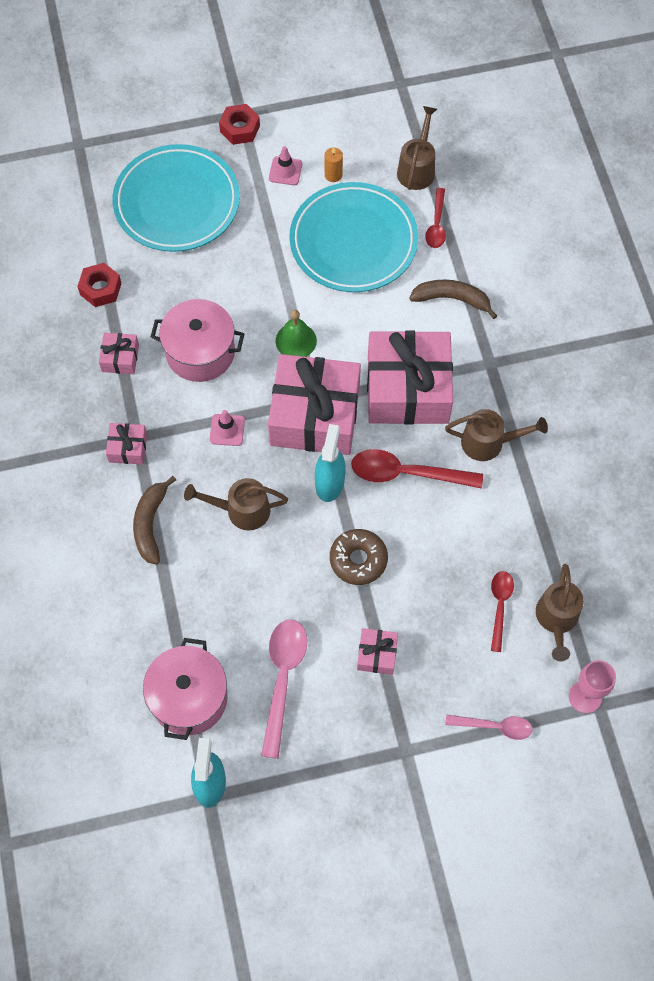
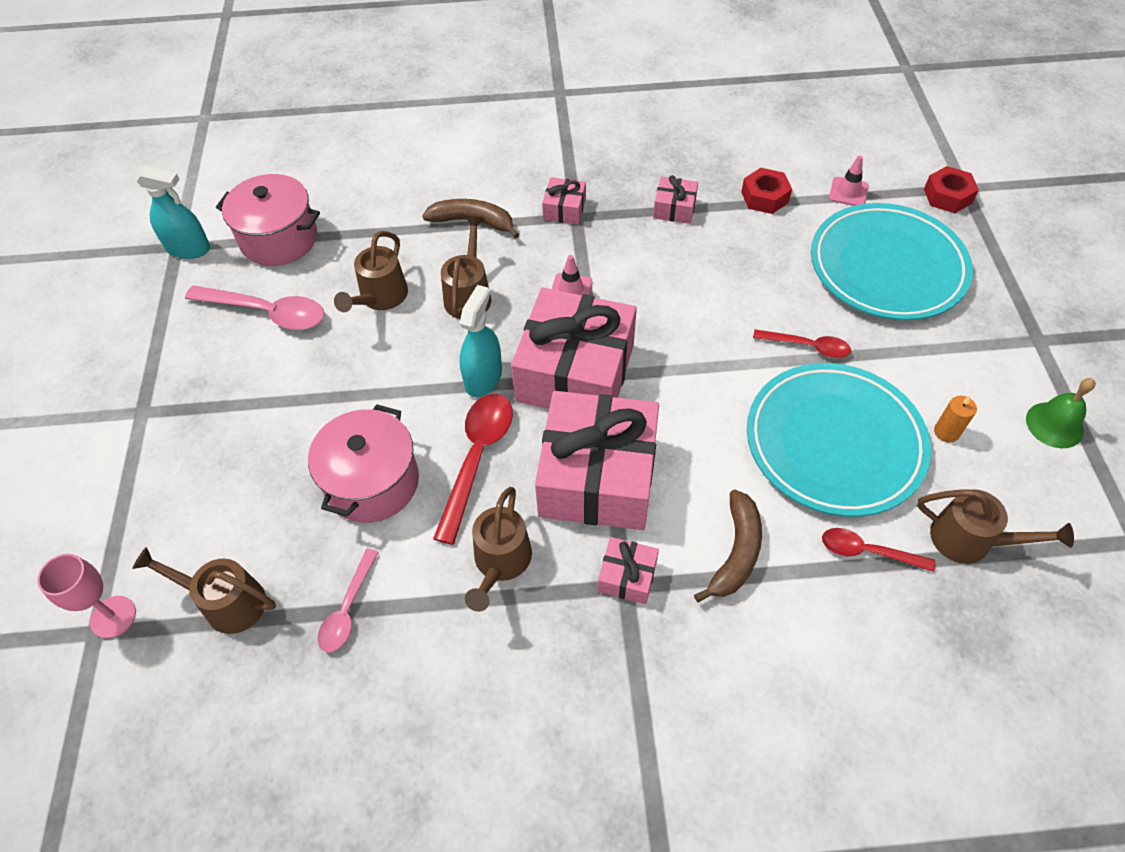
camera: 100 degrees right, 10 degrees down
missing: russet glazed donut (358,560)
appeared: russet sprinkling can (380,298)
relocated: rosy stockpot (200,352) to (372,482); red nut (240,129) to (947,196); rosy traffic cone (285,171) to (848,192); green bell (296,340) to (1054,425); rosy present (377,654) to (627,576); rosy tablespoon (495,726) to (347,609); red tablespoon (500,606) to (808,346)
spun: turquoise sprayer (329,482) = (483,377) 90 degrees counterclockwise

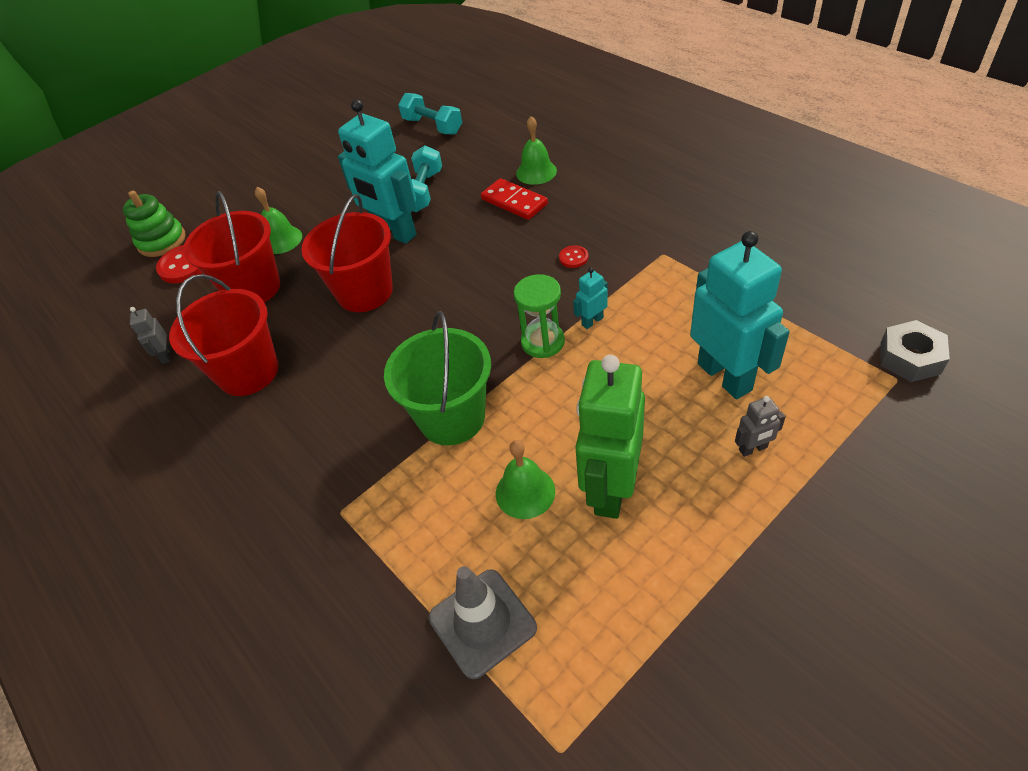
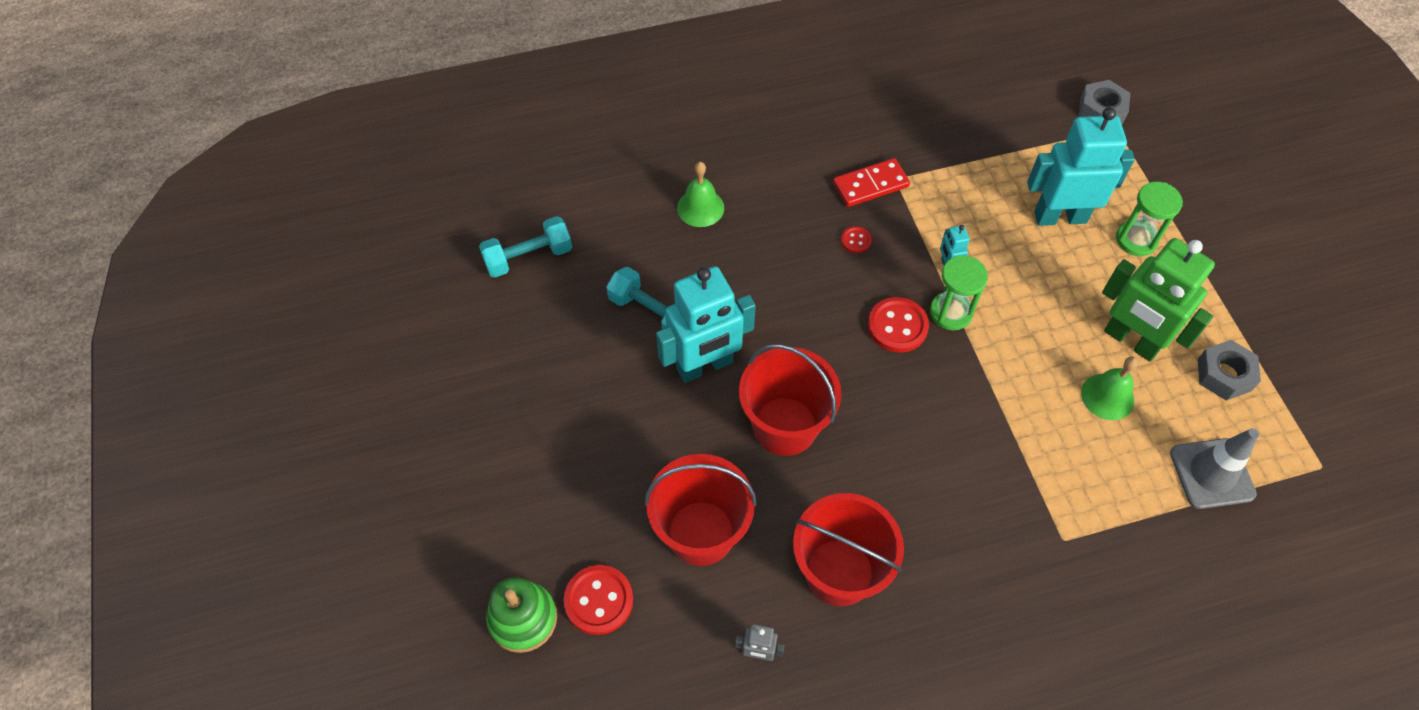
camera: 70 degrees left, 10 degrees up
missing: green bell (281,240); green pail (452,418)
appeared: red sewing button (897,326); ash-grey nut (1224,375)
relocated: red domino tile (514,201) to (870,185)
exchanged: ash-grey robot figure (753,449) to green hourglass (1136,240)

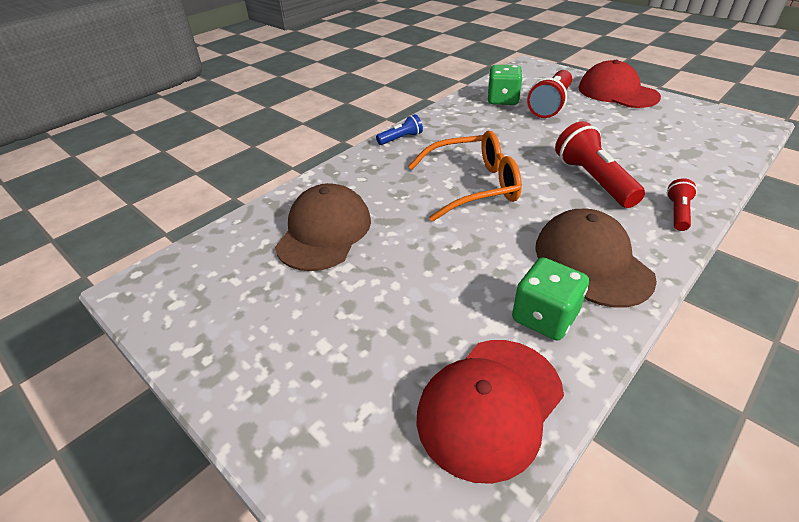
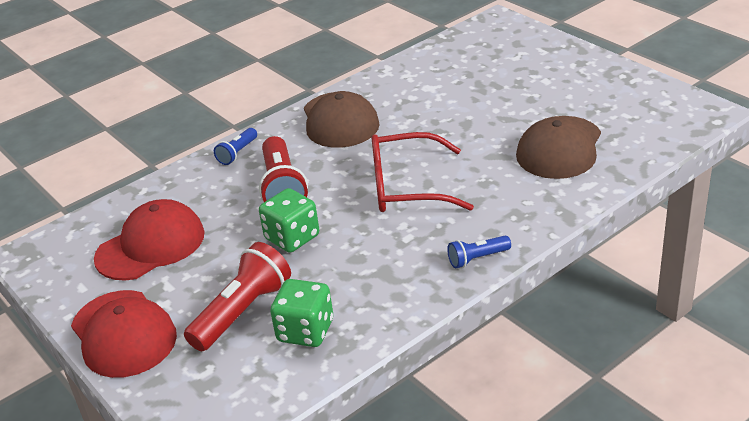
camera: 170 degrees left, 5 degrees down
relocated: red cap (490,406) to (151,245); green dice (544,317) to (292,237)
colour: orange-coloured glasses (473,186) to red glasses (406,187); red flashlight (677,213) to blue flashlight (237,153)

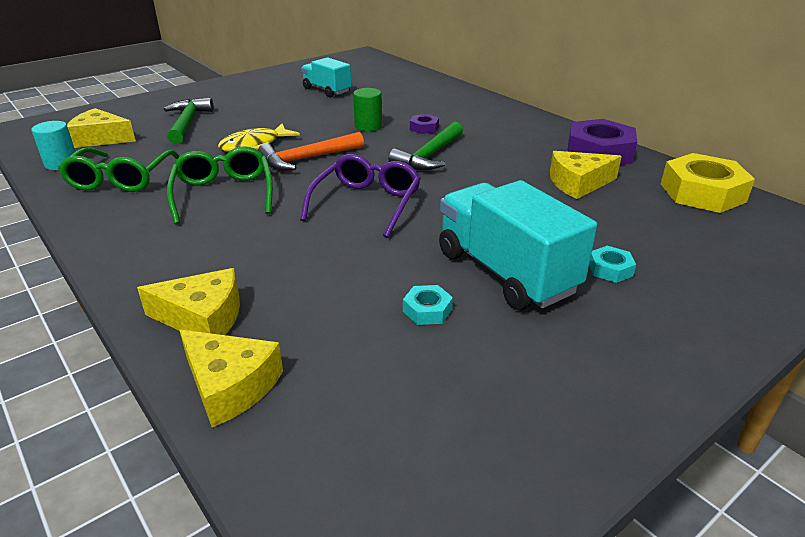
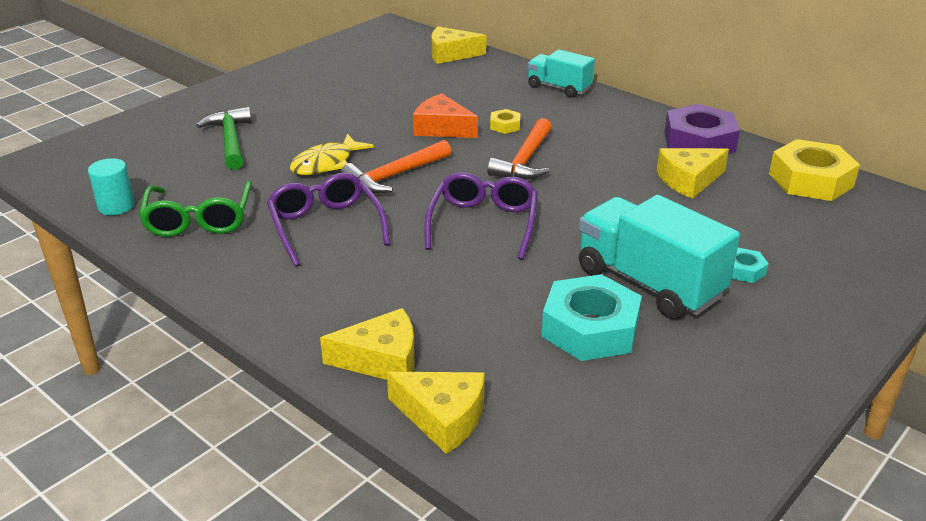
camera: 10 degrees left, 0 degrees up
relocated: yellow cheese wedge (101,139) to (451,54); turquoise truck (326,90) to (559,88)
exchanged: green cylinder shape (368,126) to orange-coloured cheese wedge (442,128)
colour: green glasses (223,194) to royal purple glasses (325,226); green claw hammer (429,156) to orange-coloured claw hammer (525,161); royal purple nut (424,128) to yellow nut (505,126)
size: turquoise nut (427,310) = (590,328) x2.17

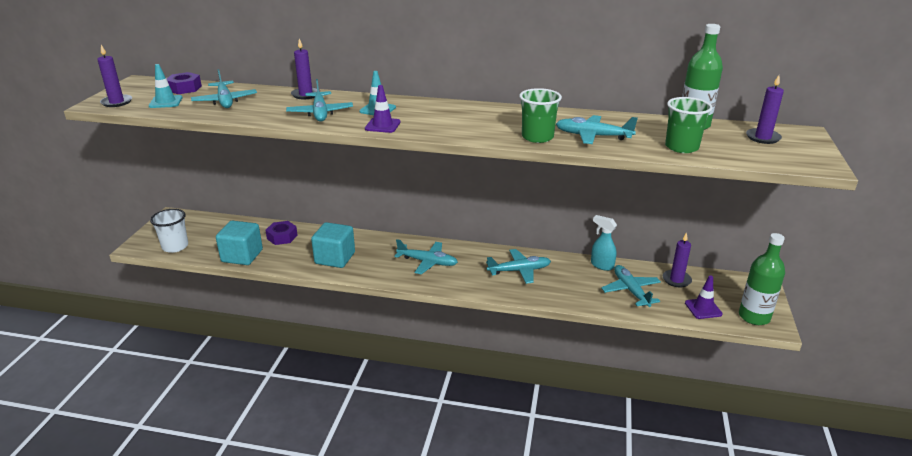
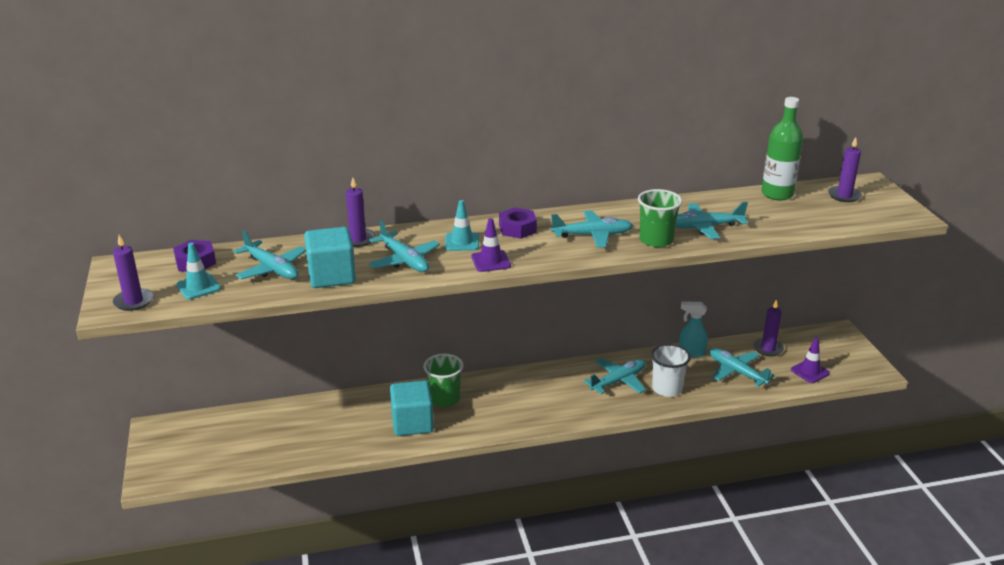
camera: 25 degrees left, 0 degrees up
missing: green bottle (754,317)
relocated: white cup (175,246) to (667,389); turquoise cube (242,256) to (331,276); royal purple nut (282,237) to (517,229); turquoise toy plane (427,262) to (592,235); green cup (681,147) to (444,399)

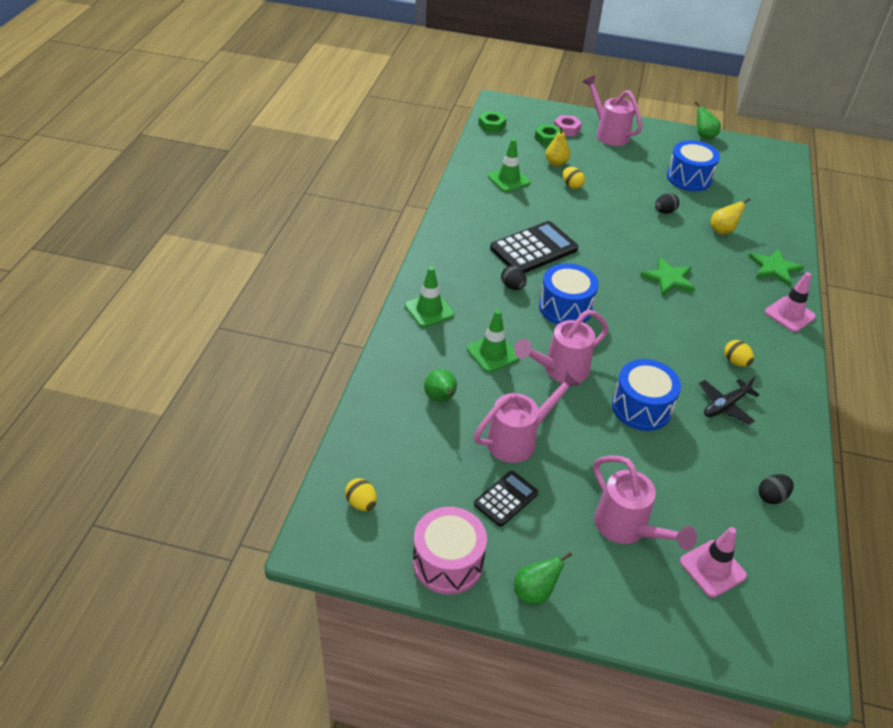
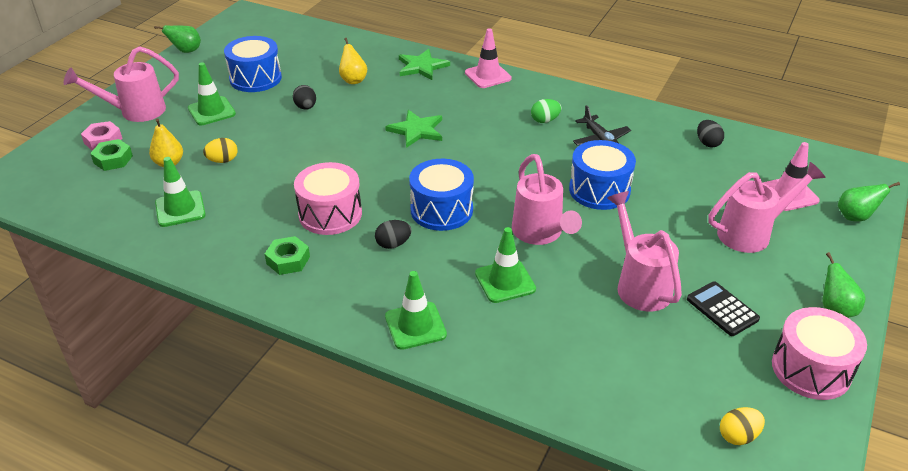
camera: 75 degrees left, 5 degrees down
appeared: green traffic cone (211,111)
relocated: green toy pear (440,398) to (855,217); green nut (492,125) to (288,260)
exchanged: jet-black calculator (534,249) to rosy toy drum (330,214)
colour: yellow toy egg (735,362) to green toy egg (545,120)

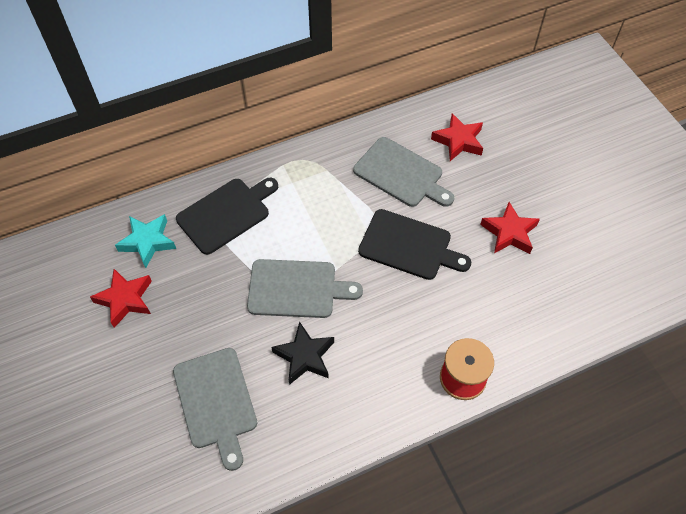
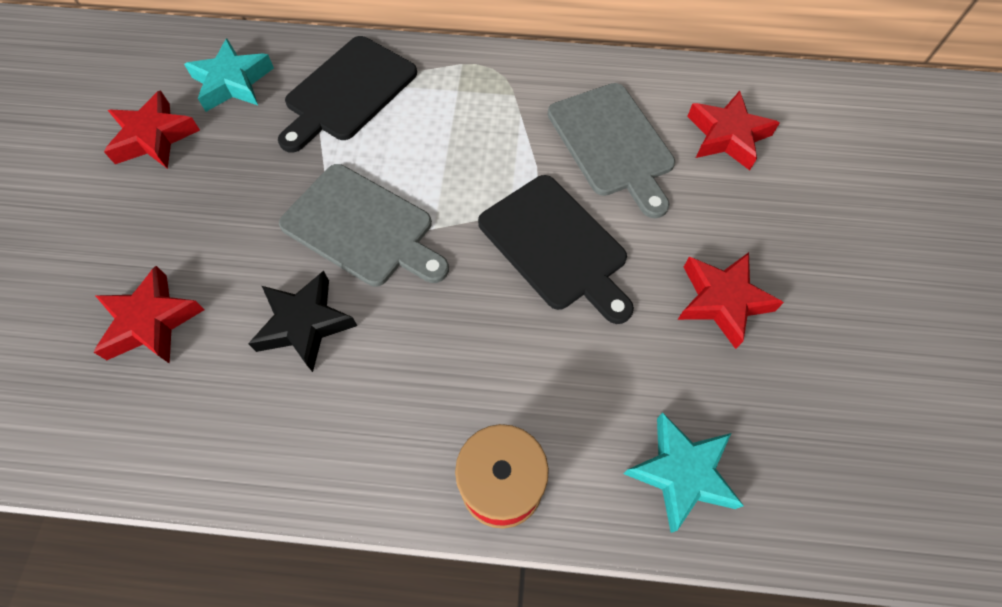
camera: 30 degrees right, 5 degrees up
appeared: turquoise five-pointed star (681,473)
exchanged: ash-grey bread board (216,402) to red five-pointed star (151,322)
spun: jet-black bread board (226,214) = (348,92) 135 degrees clockwise

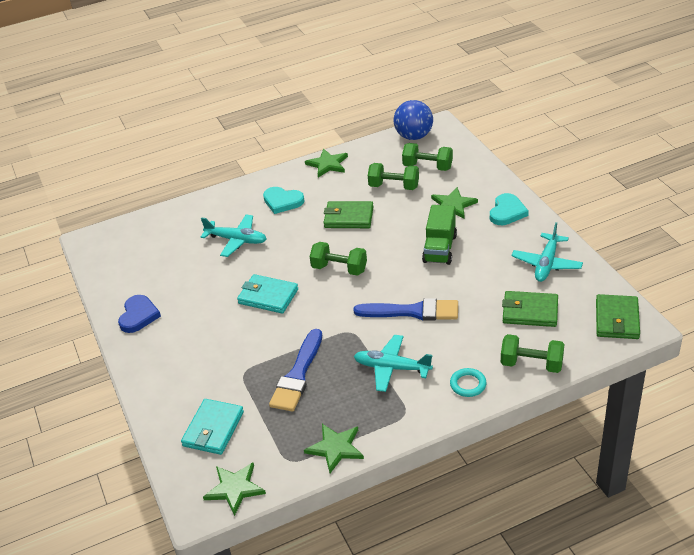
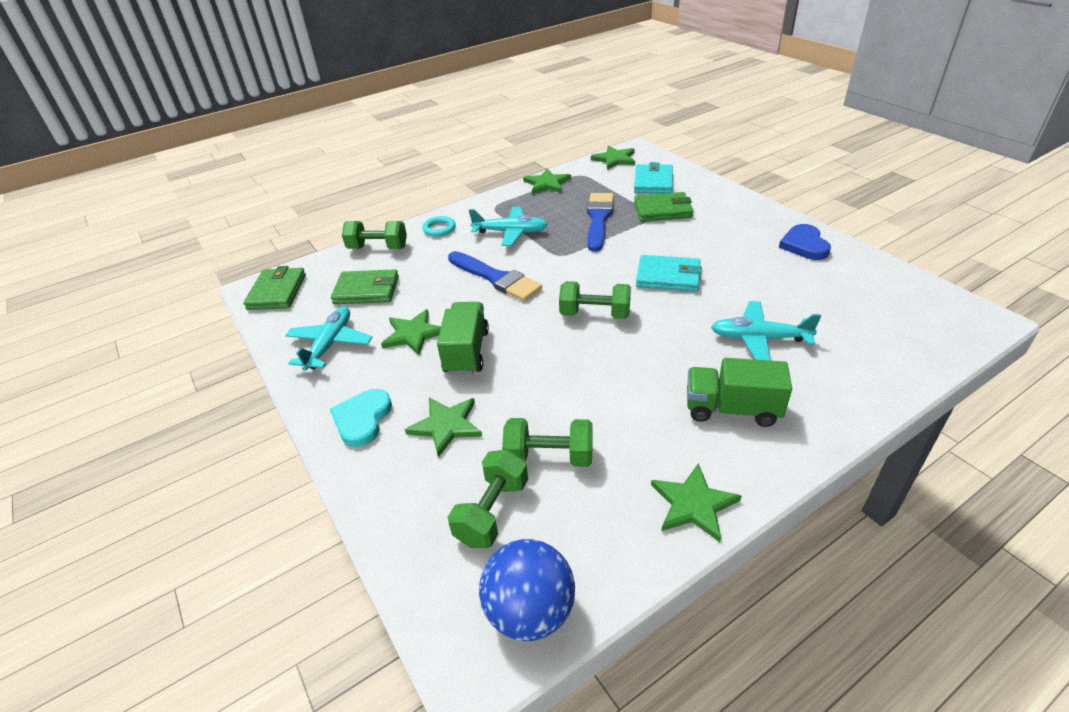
camera: 170 degrees right, 0 degrees up
appeared: green five-pointed star (413,334)
relocated: green wallet (348,217) to (662,210)
exchanged: turquoise love heart (282,201) to green truck (732,409)
spun: blue brush (412,311) = (496,278) 135 degrees counterclockwise; green dumbbell (427,167) = (492,512) 75 degrees counterclockwise

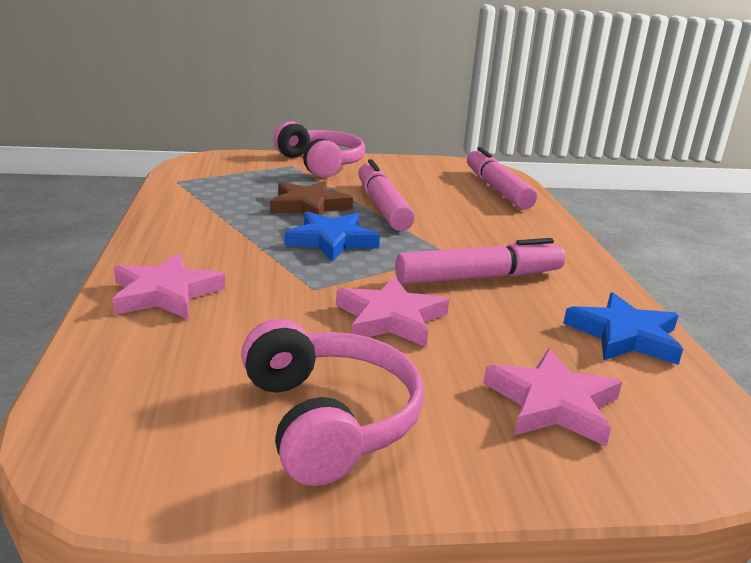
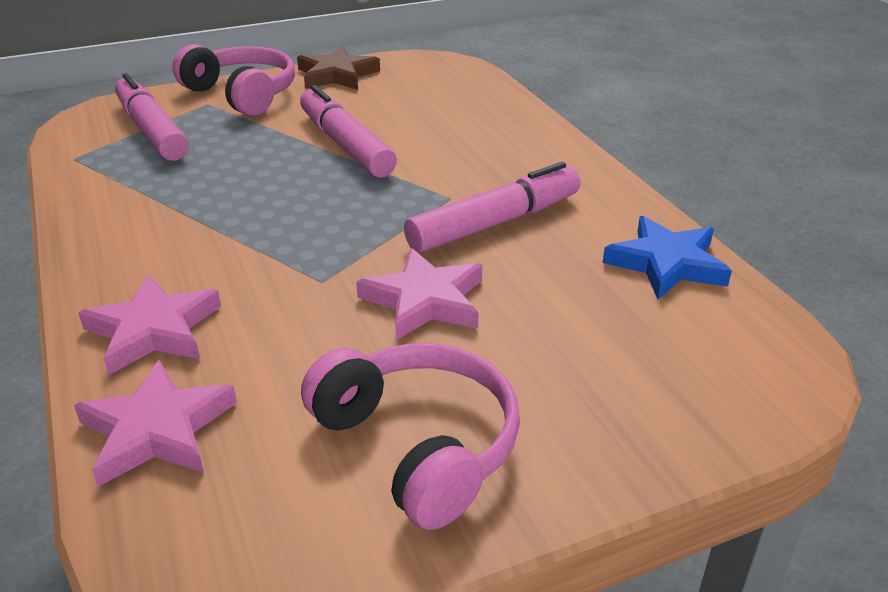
camera: 15 degrees left, 10 degrees up
missing: blue five-pointed star (331,241)
relocated: russet five-pointed star (309,206) to (337,75); rosy marker pen (497,189) to (152,131); rosy five-pointed star (552,403) to (157,430)

